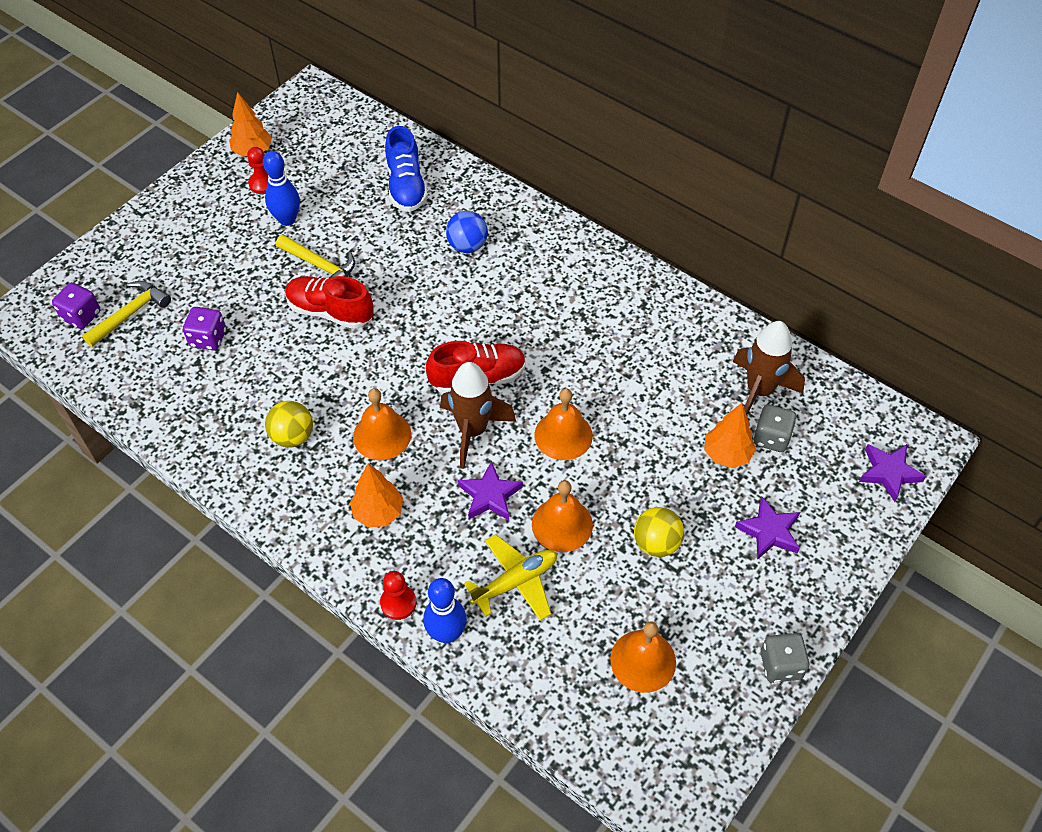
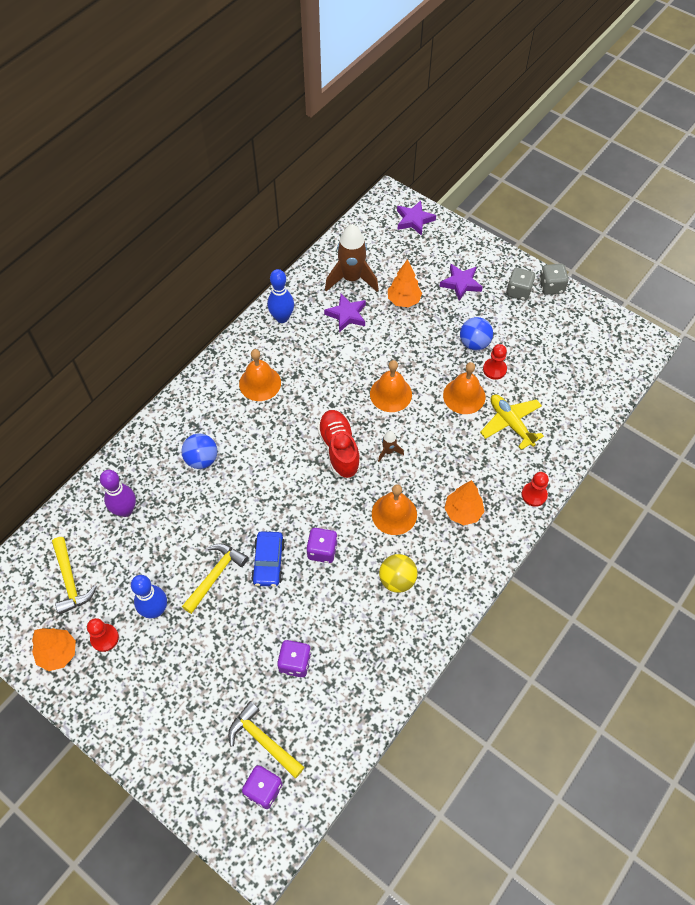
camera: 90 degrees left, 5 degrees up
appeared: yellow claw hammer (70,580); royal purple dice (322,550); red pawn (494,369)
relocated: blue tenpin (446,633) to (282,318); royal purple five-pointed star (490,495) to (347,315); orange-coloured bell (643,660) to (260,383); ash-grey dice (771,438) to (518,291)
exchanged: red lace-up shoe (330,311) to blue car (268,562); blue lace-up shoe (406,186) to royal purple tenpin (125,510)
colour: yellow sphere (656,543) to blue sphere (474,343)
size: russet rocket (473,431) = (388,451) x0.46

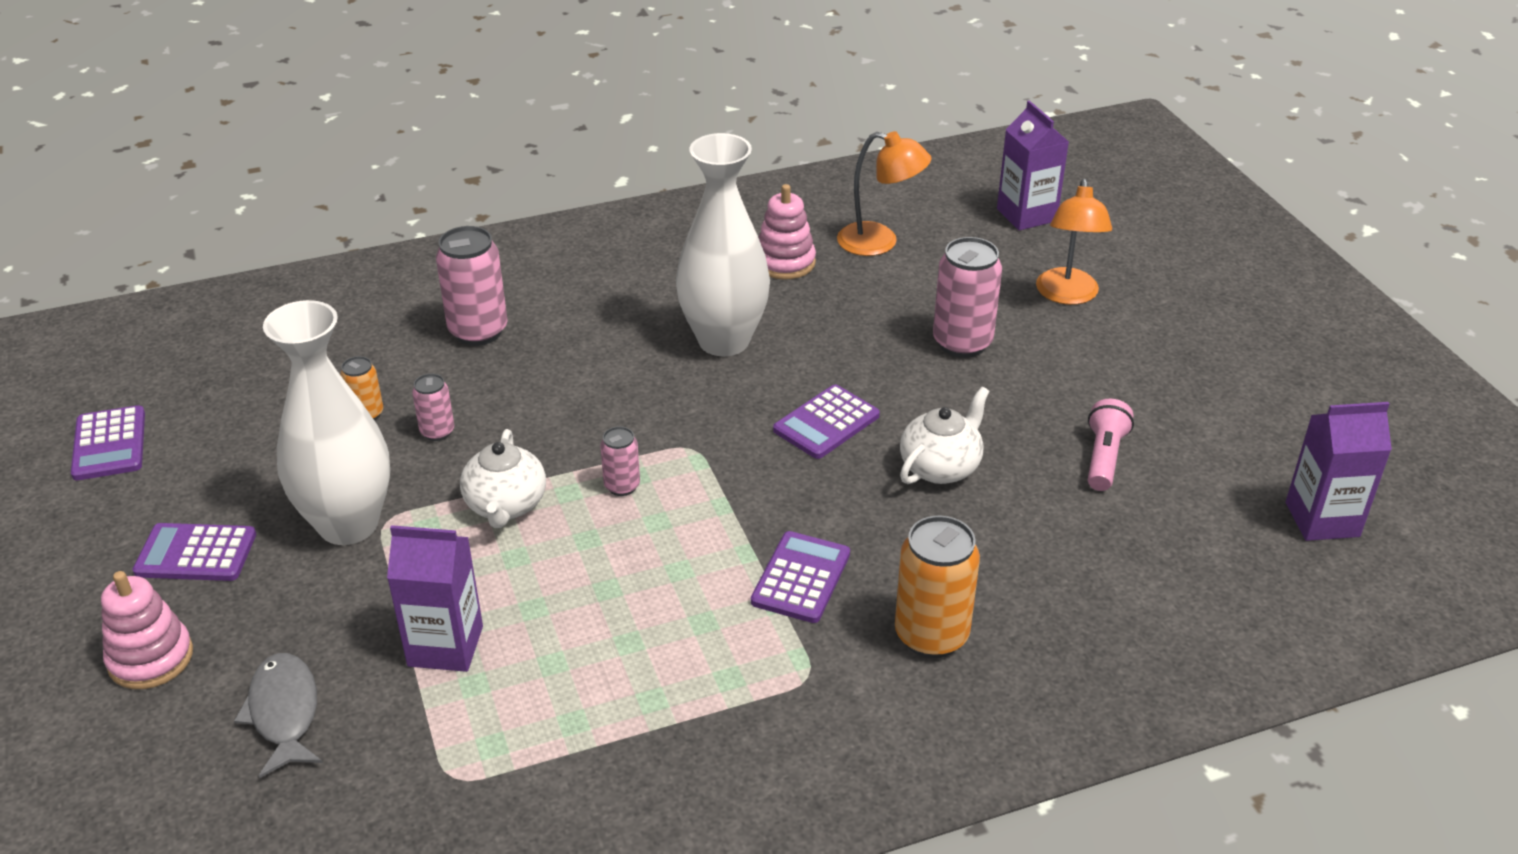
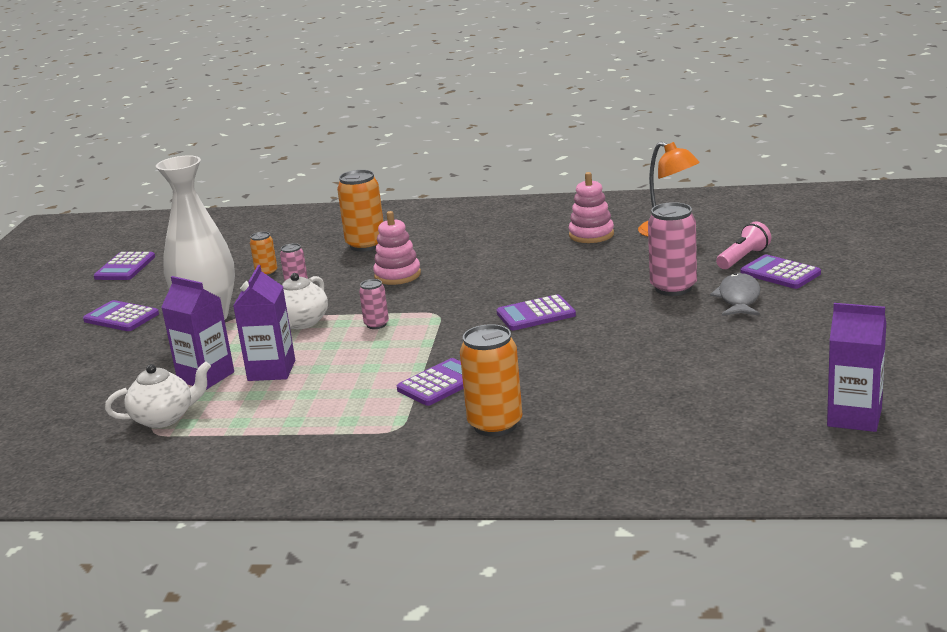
camera: 30 degrees right, 15 degrees down
missing: white tall vase (724,341)
relocated: rosy ring stacker (150,658) to (397,275); ash-grey fish figure (284,713) to (738,298); white tea pot (941,467) to (164,418); royal purple milk carton (1026,215) to (271,370); rosy flashlight (1104,458) to (743,258)
exchanged: orange-coloured reading lamp (1067,295) to royal purple calculator (780,273)
colour: rosy soda can (478,331) to orange-coloured soda can (366,245)

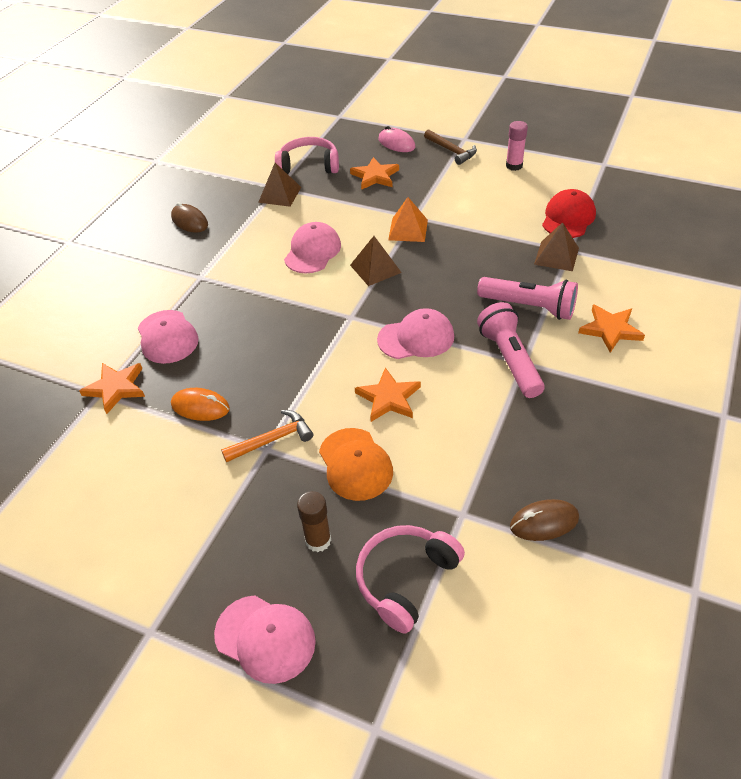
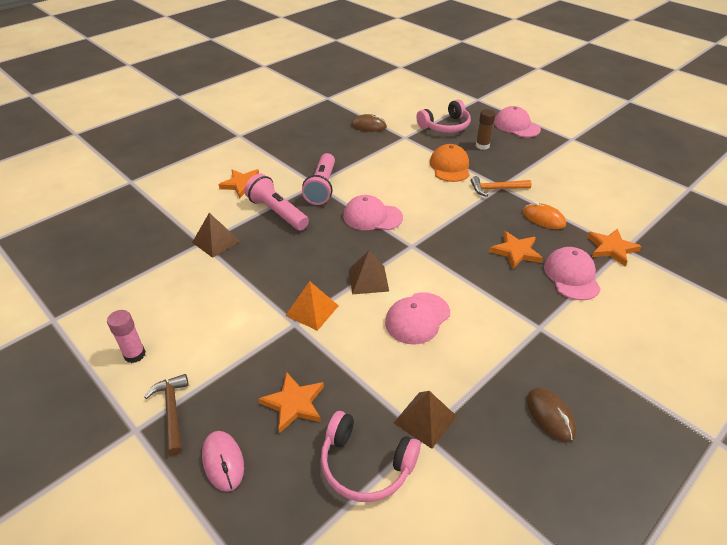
camera: 160 degrees left, 5 degrees down
missing: red cap (568,218)
relocated: orange-coloured five-pointed star (388,398) to (516,252)

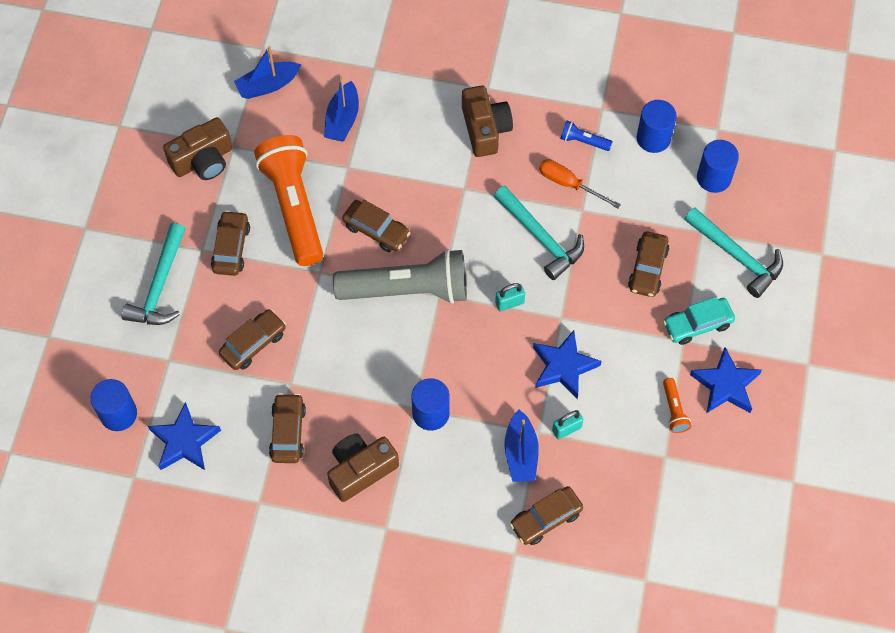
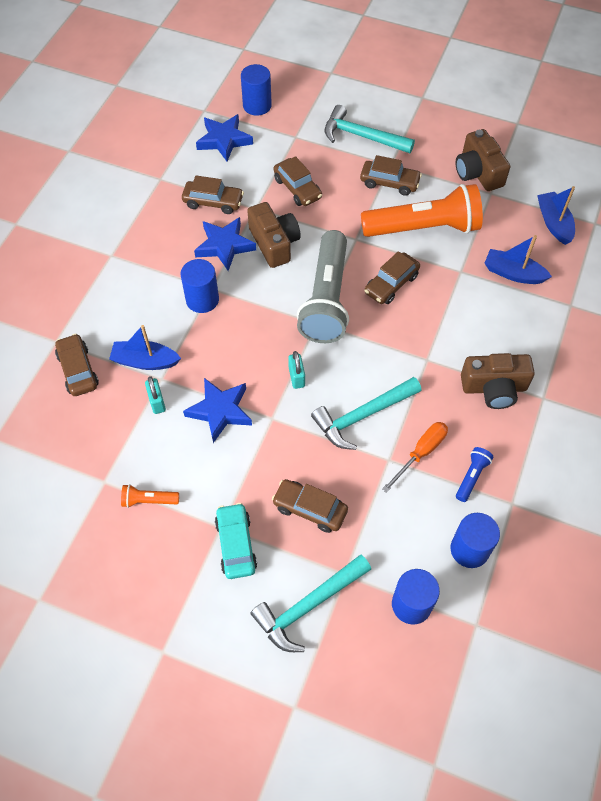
camera: 100 degrees right, 5 degrees down
relocated: russet camera (360,470) to (274,243); blue five-pointed star (725,385) to (224,246)

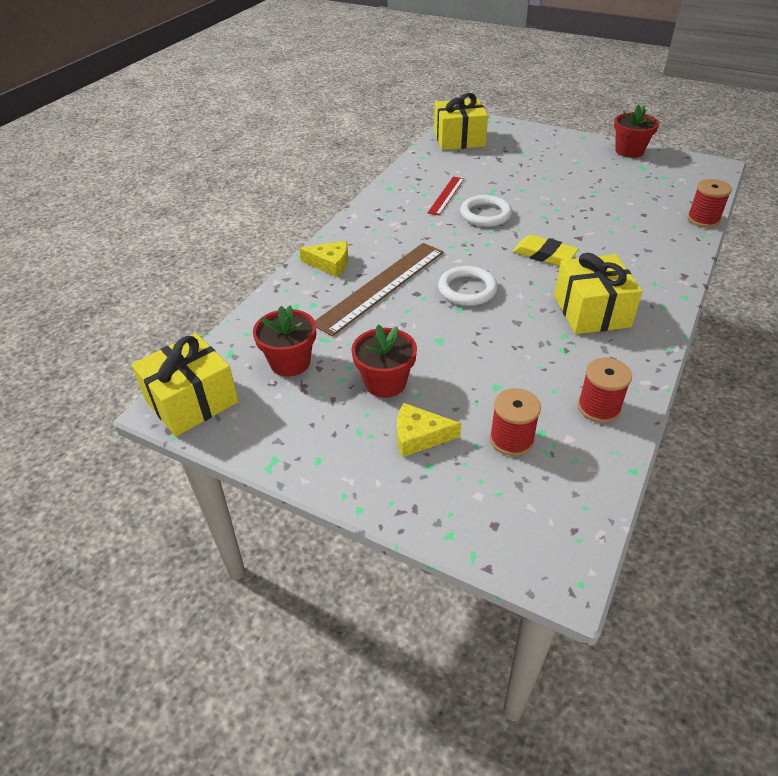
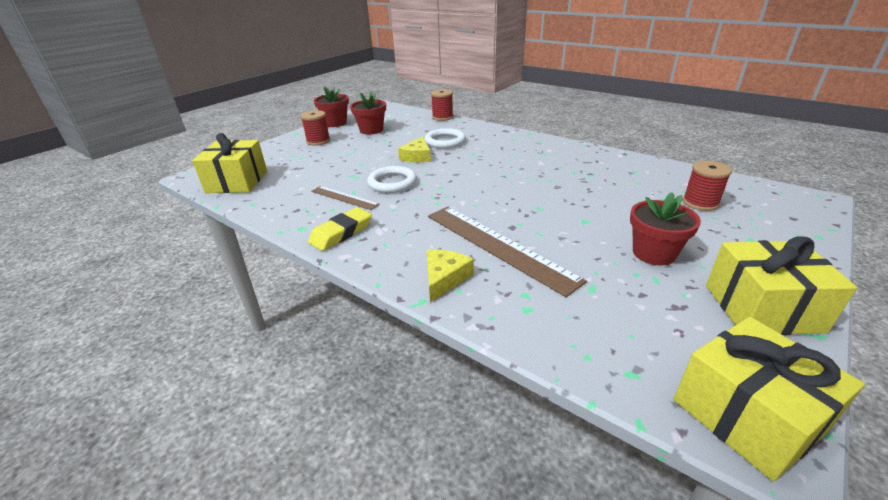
camera: 80 degrees left, 10 degrees down
relocated: red plant pot (290,362) to (371,130); yellow cheese wedge (419,436) to (417,156); white torus (467,289) to (445,141); yellow eraser (544,255) to (341,233); yellow present (591,311) to (762,308); red spool (598,407) to (318,141)
colour: red measuring stick (446,195) to russet measuring stick (344,198)

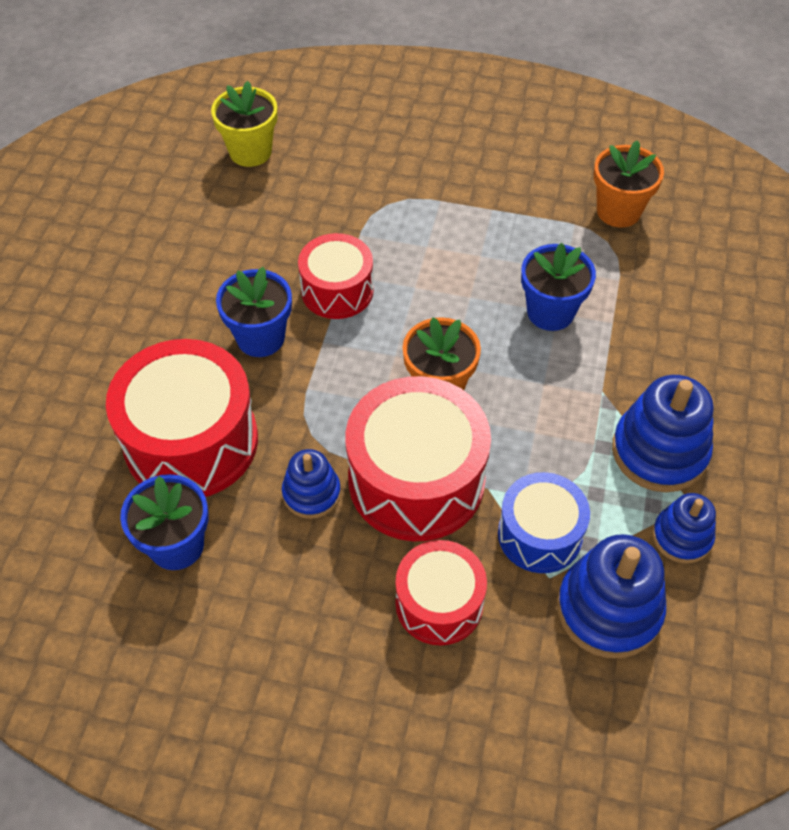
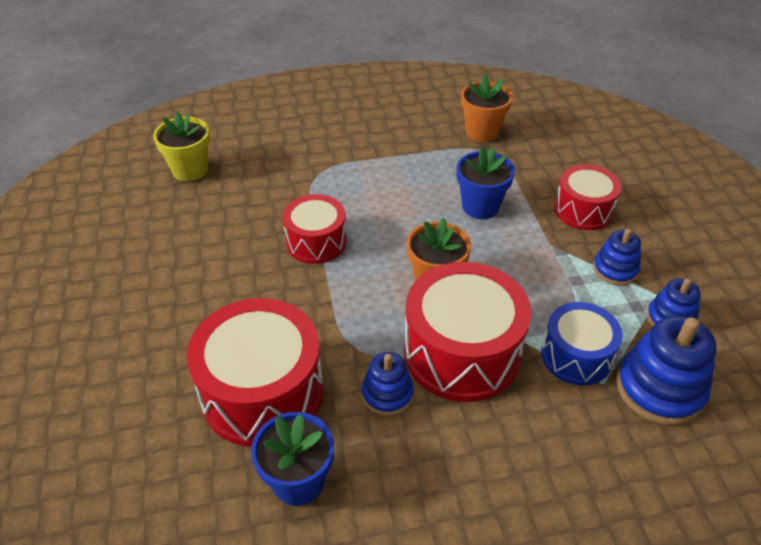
camera: 25 degrees left, 10 degrees down
missing: blue plant pot (260,338)
relocated: red toy drum (439,603) to (583,210)
size: blue ring stacker (659,451) = (615,269) x0.59

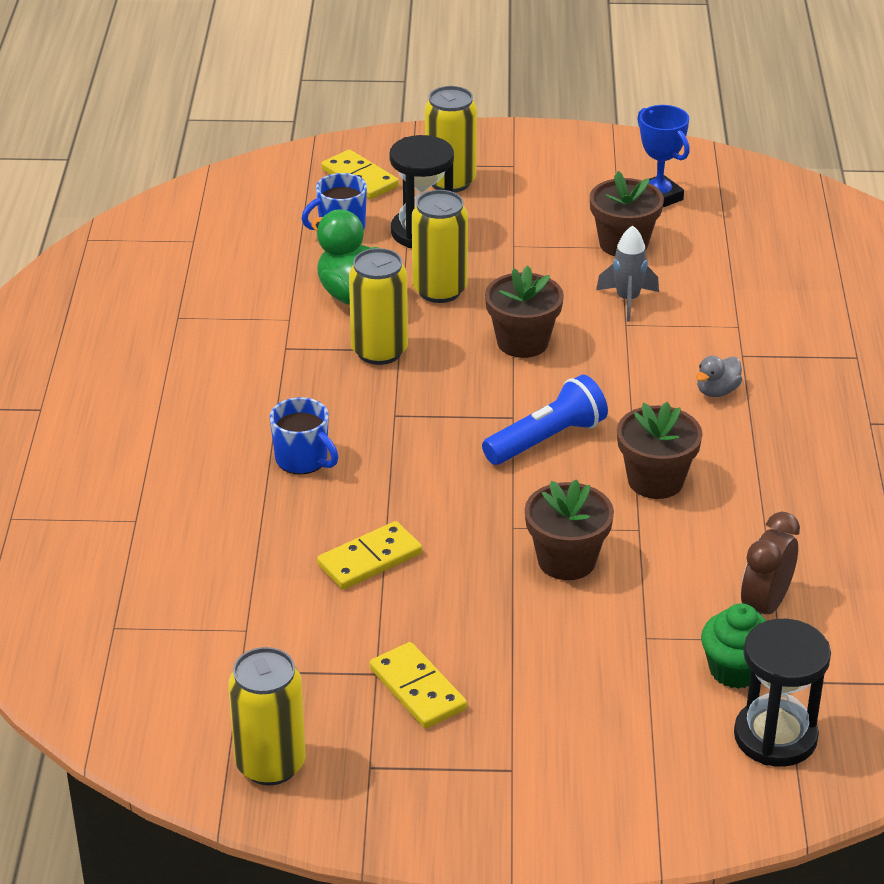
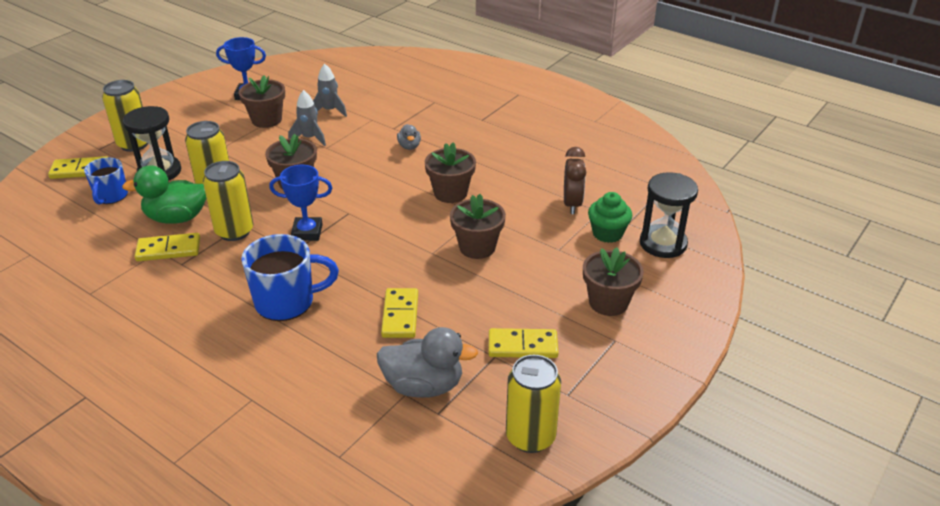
camera: 55 degrees left, 0 degrees up
missing: blue flashlight (547,439)
appeared: yellow domino tile (168,250); blue award cup (307,232); ash-grey rocket (330,111); ash-grey toy duck (423,386); russet plant pot (608,302)
spun: russet alarm clock (765,606) = (572,204) 150 degrees counterclockwise
size: blue tea mug (303,460) = (287,302) x1.57

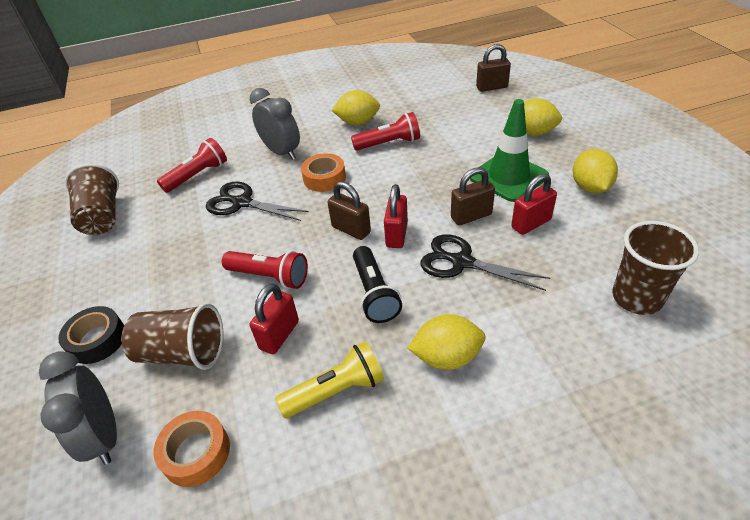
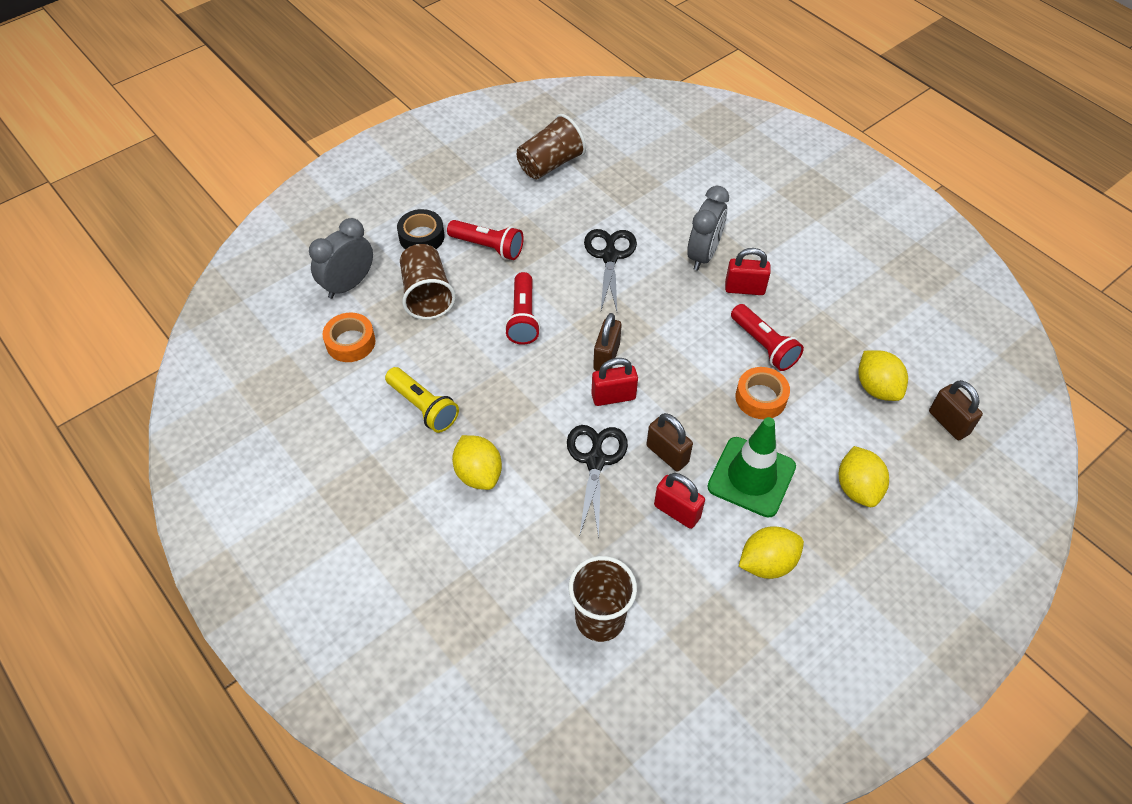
camera: 65 degrees right, 10 degrees up
missing: jet-black flashlight (374,293)
relocated: red flashlight (197,175) to (488,247); red lock (279,335) to (744,288); orange-coloured sticky tape (324,178) to (761,398); yellow toy lemon (358,122) to (877,388)

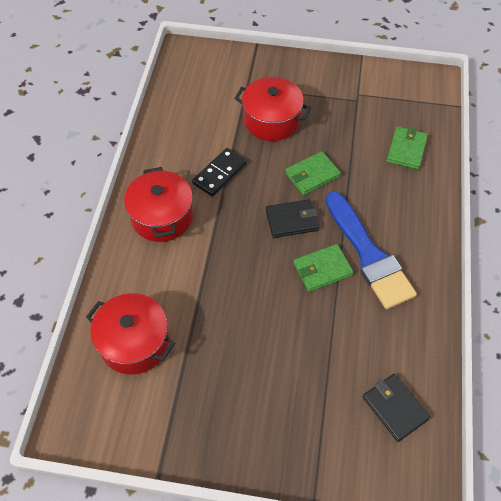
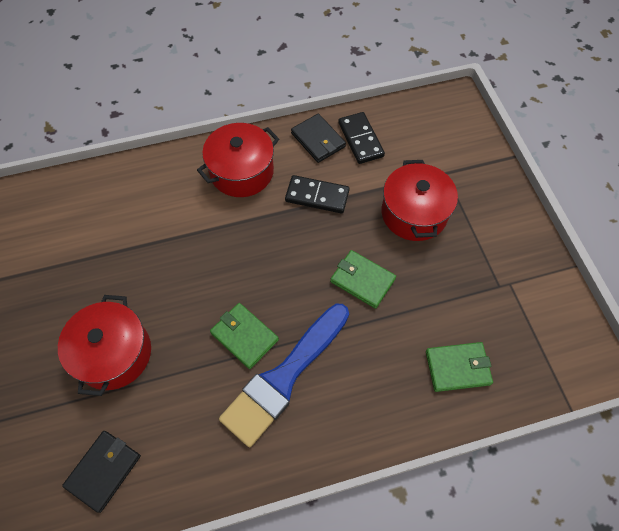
camera: 65 degrees right, 5 degrees up
appeared: jet-black domino tile (360,139)
relocated: red stockpot (134,342) to (114,353); jet-black wallet (292,220) to (318,140)

